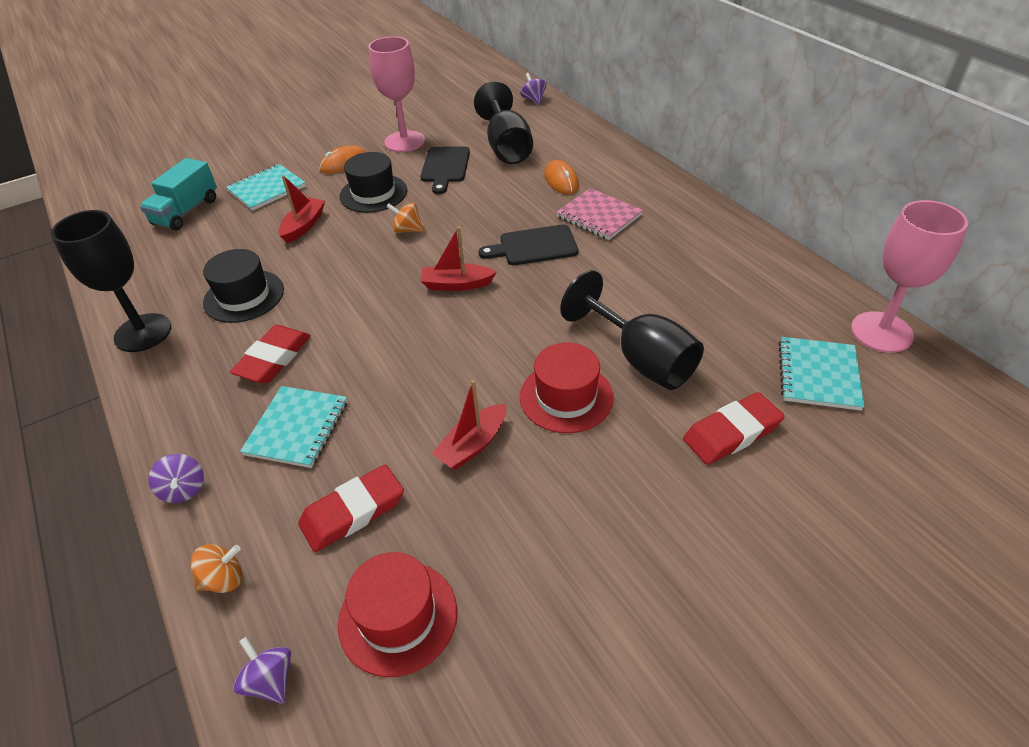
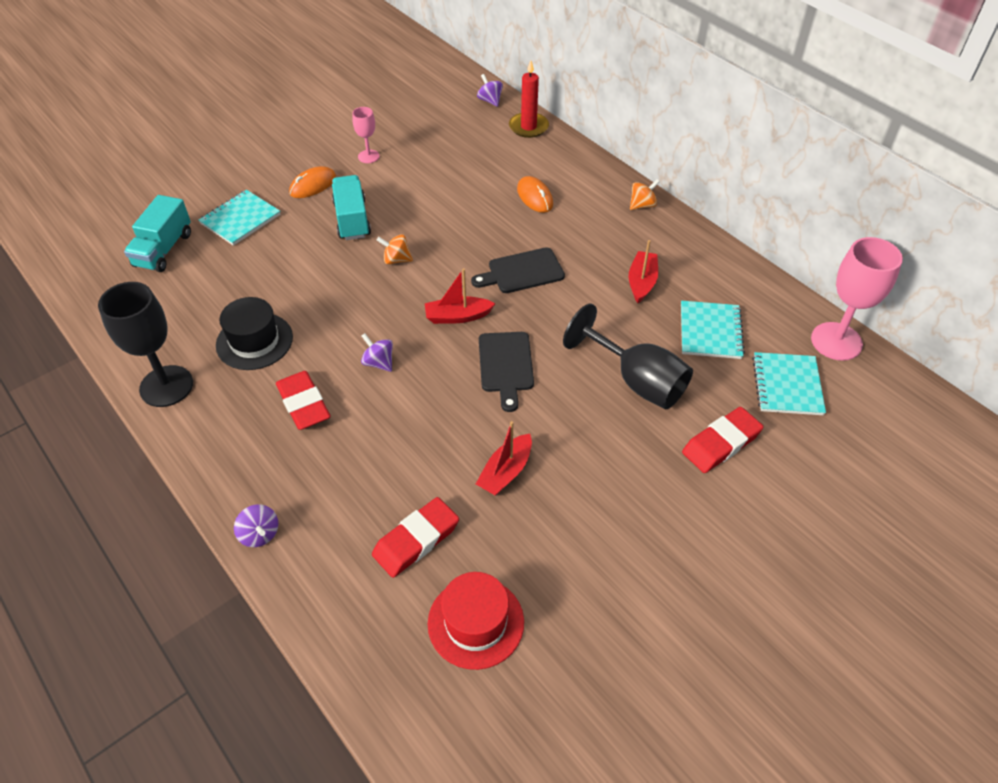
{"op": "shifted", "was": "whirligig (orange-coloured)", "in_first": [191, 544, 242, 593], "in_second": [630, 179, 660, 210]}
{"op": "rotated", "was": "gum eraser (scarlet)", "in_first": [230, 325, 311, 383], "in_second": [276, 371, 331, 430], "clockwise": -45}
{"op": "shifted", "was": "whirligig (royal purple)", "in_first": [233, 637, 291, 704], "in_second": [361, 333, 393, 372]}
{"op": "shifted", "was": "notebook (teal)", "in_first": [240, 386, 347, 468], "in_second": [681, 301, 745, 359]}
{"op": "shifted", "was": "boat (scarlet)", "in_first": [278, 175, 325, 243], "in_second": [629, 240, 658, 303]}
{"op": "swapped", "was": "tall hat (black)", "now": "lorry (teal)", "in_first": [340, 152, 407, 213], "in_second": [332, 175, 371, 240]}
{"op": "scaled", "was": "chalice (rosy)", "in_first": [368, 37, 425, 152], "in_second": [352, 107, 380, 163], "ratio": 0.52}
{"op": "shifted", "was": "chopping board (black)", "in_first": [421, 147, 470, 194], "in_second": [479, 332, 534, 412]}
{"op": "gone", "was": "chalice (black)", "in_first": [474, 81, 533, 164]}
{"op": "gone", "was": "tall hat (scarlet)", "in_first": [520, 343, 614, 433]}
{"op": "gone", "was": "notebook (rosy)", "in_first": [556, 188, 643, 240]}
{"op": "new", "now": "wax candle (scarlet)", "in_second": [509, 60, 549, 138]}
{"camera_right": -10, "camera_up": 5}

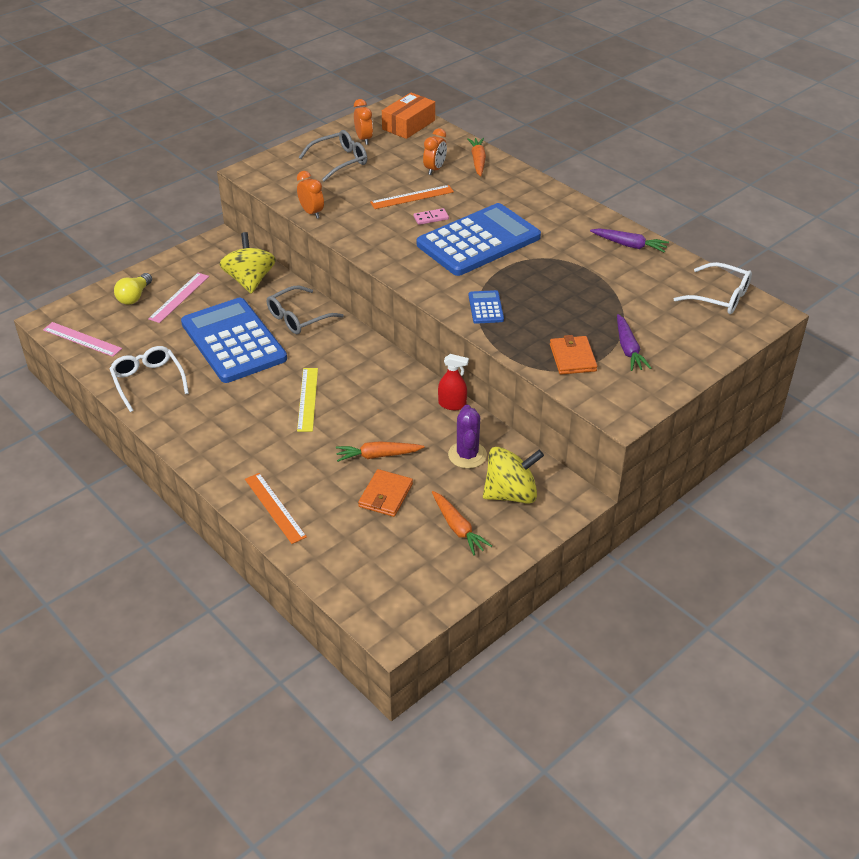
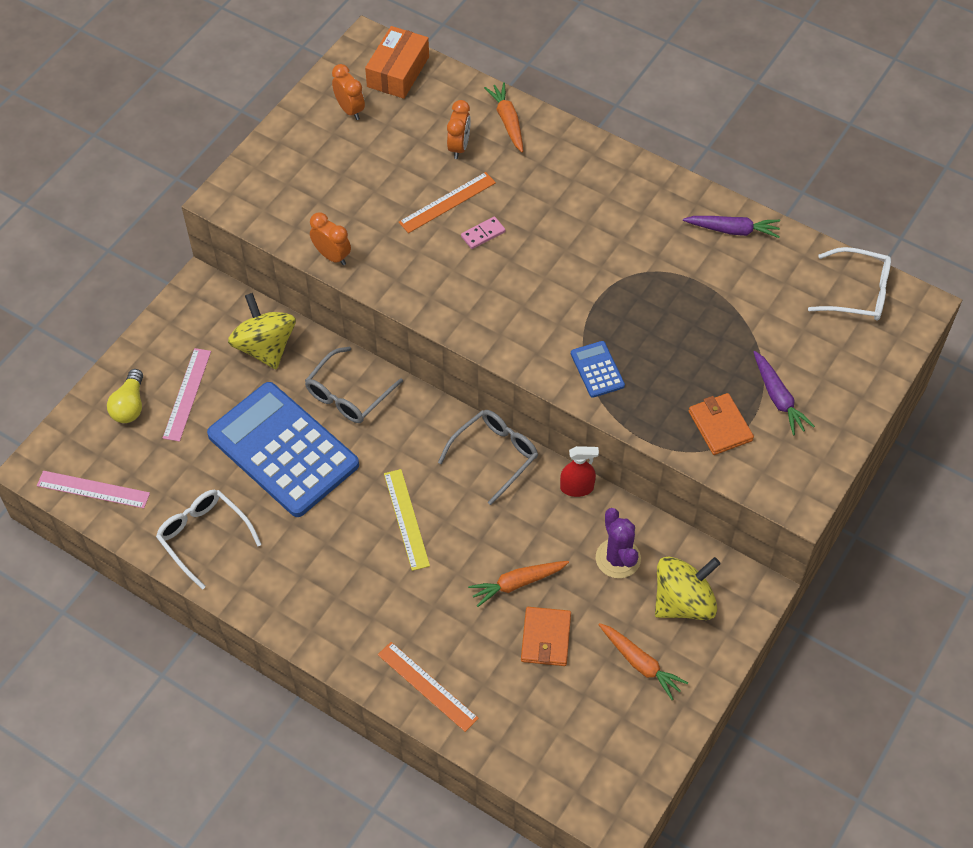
{"op": "shifted", "was": "glasses (grey)", "in_first": [299, 130, 367, 181], "in_second": [438, 410, 538, 505]}
{"op": "gone", "was": "adding machine (royal blue)", "in_first": [417, 203, 541, 276]}
{"camera_right": -15, "camera_up": 15}

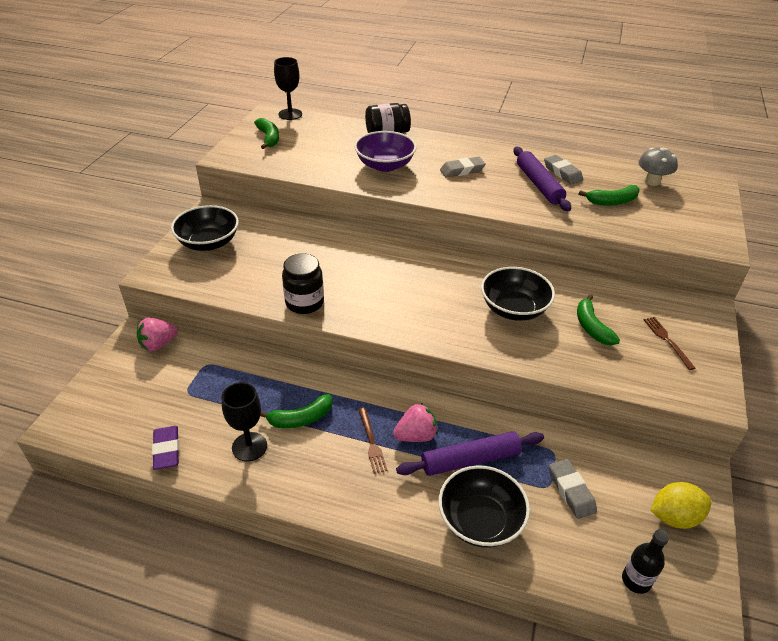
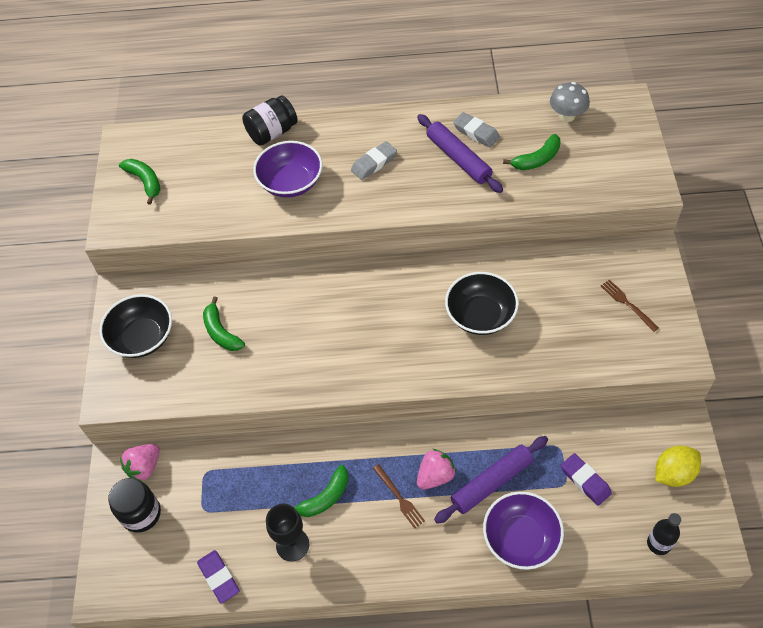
{"op": "gone", "was": "chalice (black)", "in_first": [274, 57, 302, 120]}
{"op": "shifted", "was": "jam jar (black)", "in_first": [282, 254, 324, 314], "in_second": [108, 478, 161, 533]}
{"op": "repainted", "was": "bowl (black)", "now": "bowl (royal purple)", "in_first": [438, 465, 530, 548], "in_second": [483, 491, 564, 570]}
{"op": "repainted", "was": "gum eraser (grey)", "now": "gum eraser (royal purple)", "in_first": [549, 459, 597, 519], "in_second": [561, 453, 612, 506]}
{"op": "shifted", "was": "banana (emerald)", "in_first": [577, 294, 620, 345], "in_second": [203, 297, 245, 351]}
{"camera_right": -15, "camera_up": 15}

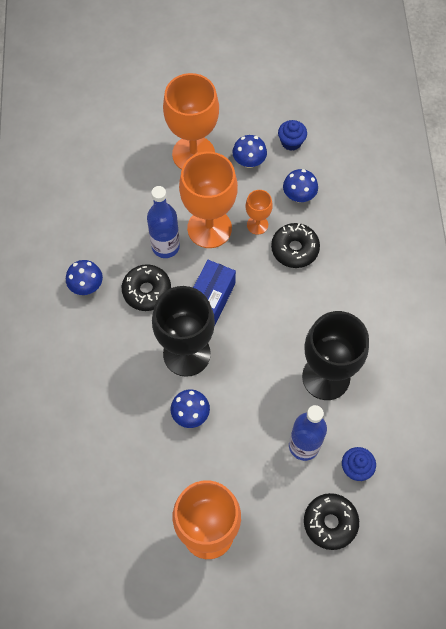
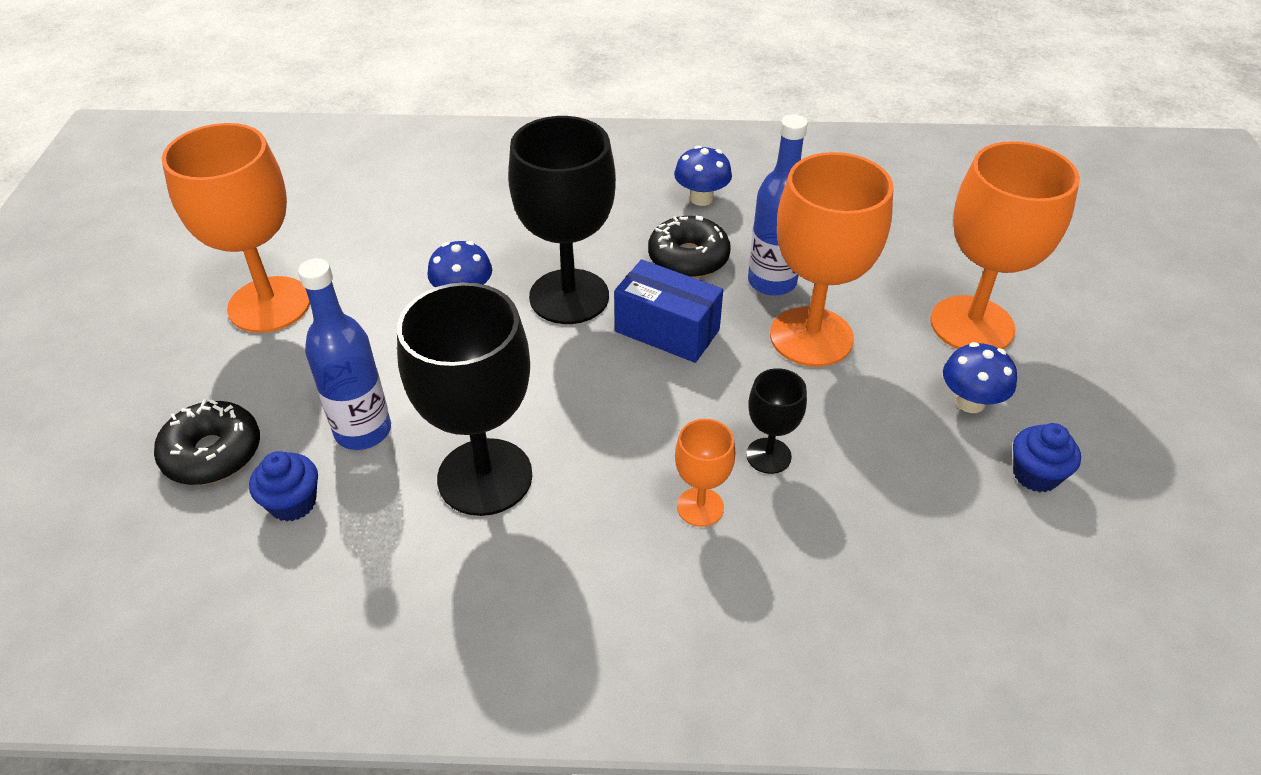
{"op": "shifted", "was": "chalice (orange-coloured)", "in_first": [246, 190, 273, 235], "in_second": [675, 419, 735, 527]}
{"op": "swapped", "was": "doughnut (black)", "now": "chalice (black)", "in_first": [271, 223, 320, 268], "in_second": [746, 368, 807, 474]}
{"op": "gone", "was": "fungus (royal blue)", "in_first": [283, 169, 318, 202]}
{"camera_right": 95, "camera_up": -20}

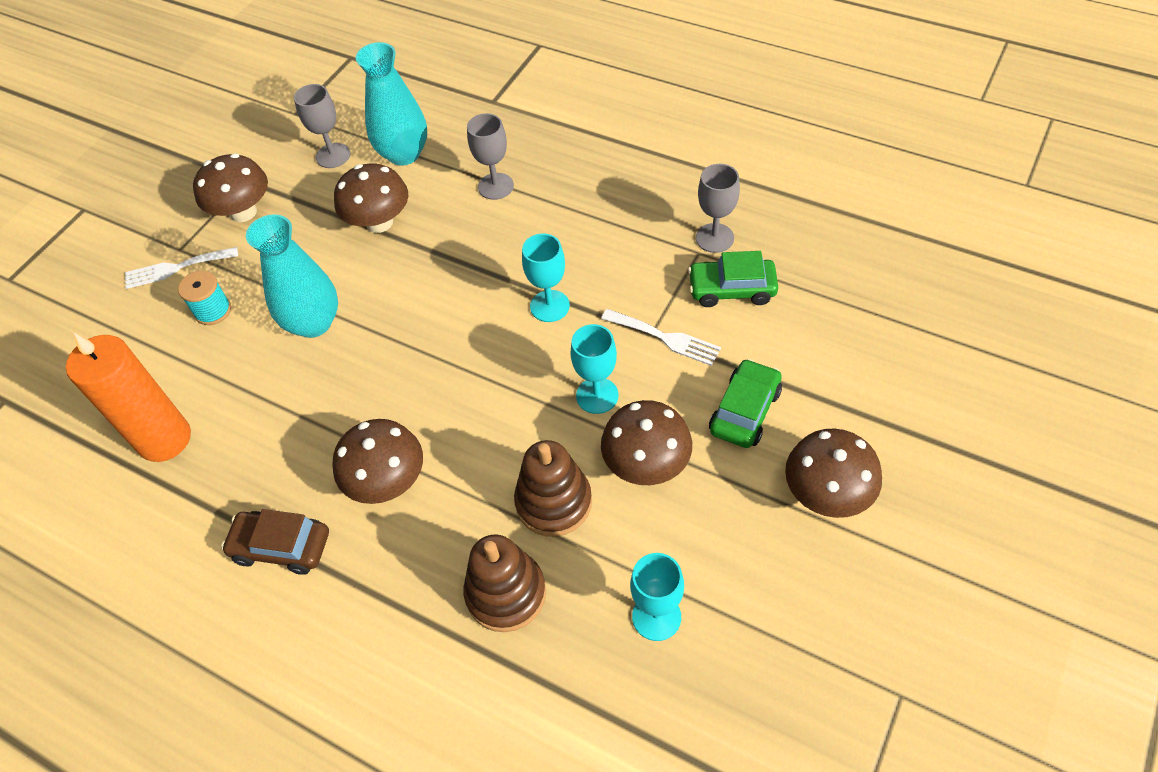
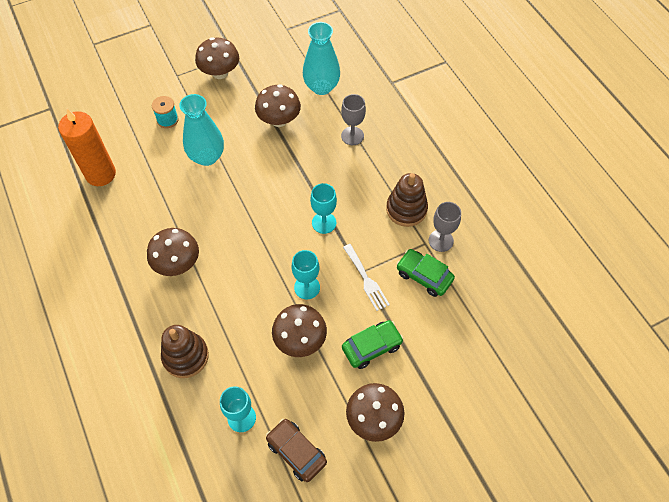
{"op": "gone", "was": "dinner fork (white)", "in_first": [125, 247, 238, 289]}
{"op": "shifted", "was": "automobile (brown)", "in_first": [221, 509, 329, 575], "in_second": [266, 419, 327, 482]}
{"op": "gone", "was": "chalice (grey)", "in_first": [294, 84, 350, 168]}
{"op": "shifted", "was": "stacking toy (brown)", "in_first": [514, 440, 592, 537], "in_second": [386, 173, 428, 227]}
{"camera_right": 30, "camera_up": 5}

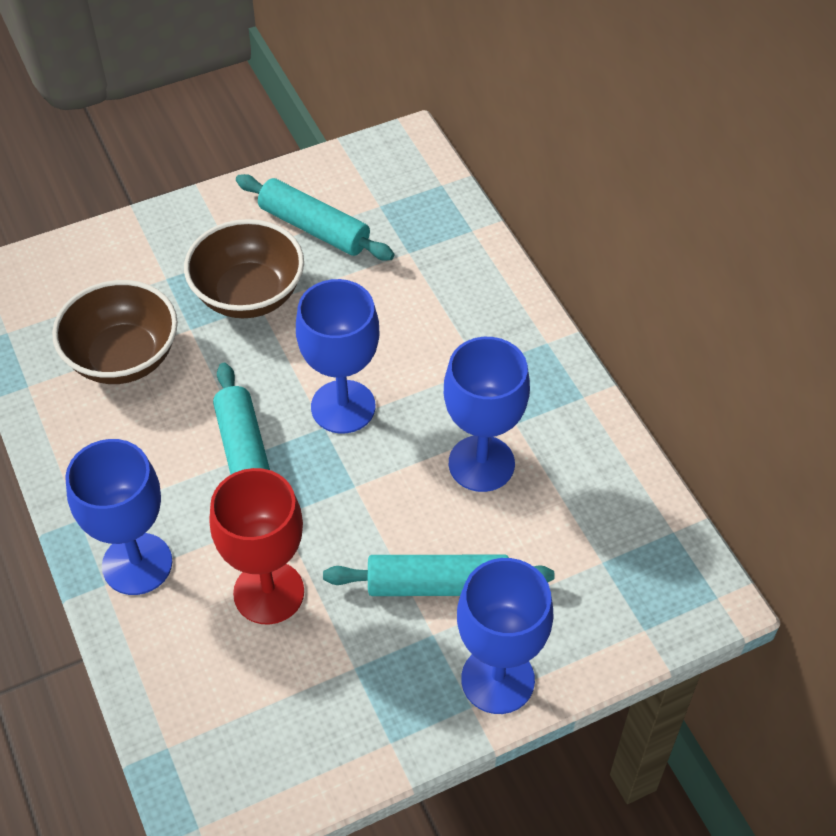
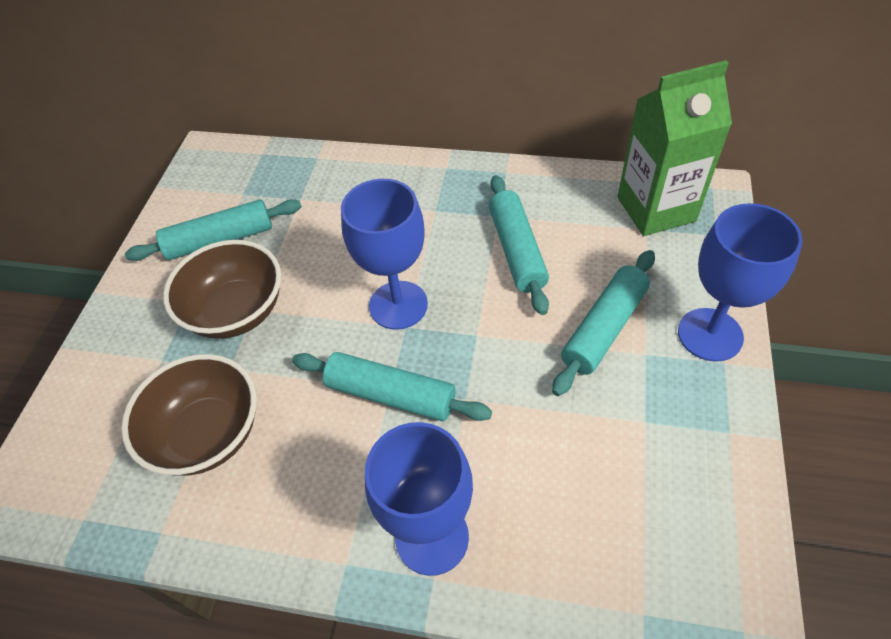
{"op": "gone", "was": "chalice (scarlet)", "in_first": [210, 468, 304, 625]}
{"op": "swapped", "was": "chalice (royal blue)", "now": "rolling pin (teal)", "in_first": [444, 337, 530, 492], "in_second": [489, 175, 549, 315]}
{"op": "new", "now": "milk carton (emerald)", "in_second": [617, 60, 732, 236]}
{"camera_right": -50, "camera_up": 0}

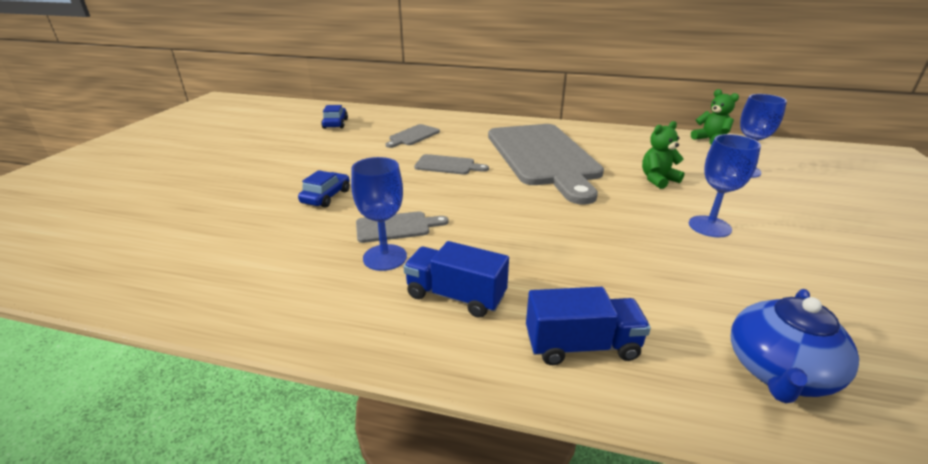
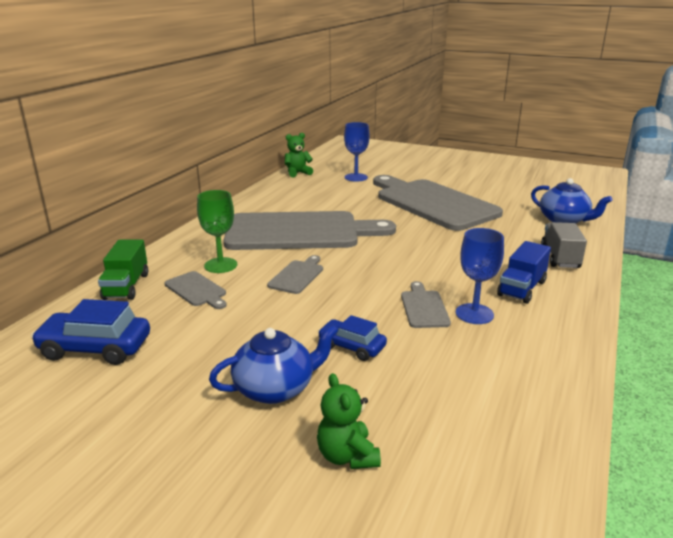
{"op": "scaled", "was": "automobile (royal blue)", "in_first": [321, 105, 348, 129], "in_second": [31, 299, 150, 365], "ratio": 1.59}
{"op": "repainted", "was": "lorry (royal blue)", "now": "lorry (grey)", "in_first": [526, 287, 651, 365], "in_second": [541, 222, 587, 268]}
{"op": "shifted", "was": "stuffed bear (emerald)", "in_first": [642, 121, 684, 189], "in_second": [317, 373, 381, 469]}
{"op": "swapped", "was": "chalice (royal blue)", "now": "chopping board (grey)", "in_first": [689, 134, 761, 237], "in_second": [373, 175, 503, 231]}
{"op": "new", "now": "lorry (emerald)", "in_second": [98, 240, 148, 300]}
{"op": "new", "now": "chalice (emerald)", "in_second": [197, 190, 237, 273]}
{"op": "new", "now": "china teapot (royal blue)", "in_second": [209, 325, 338, 404]}
{"camera_right": -80, "camera_up": -5}

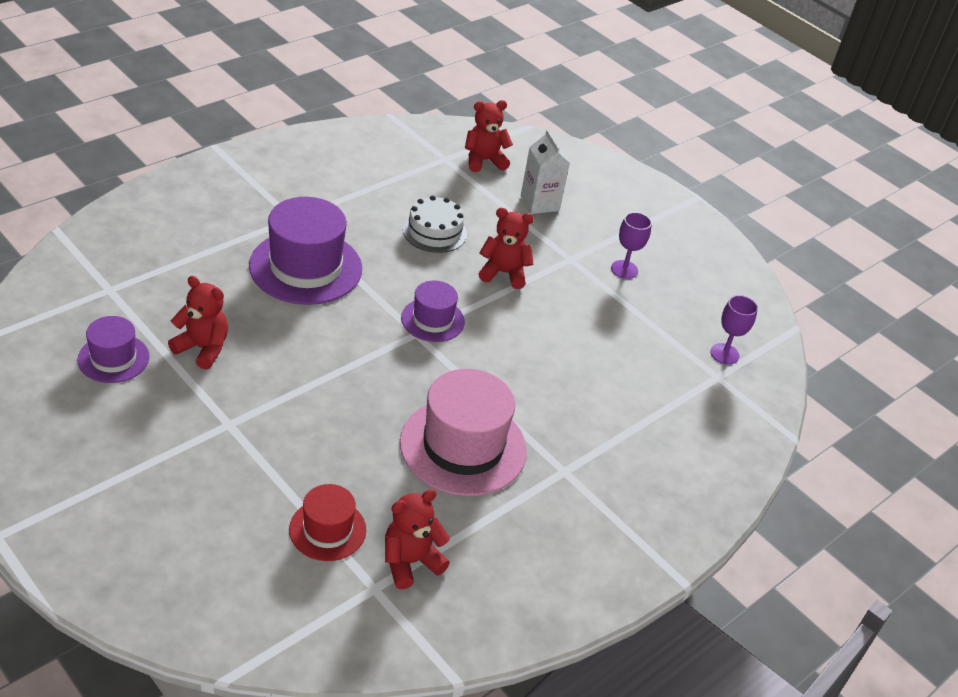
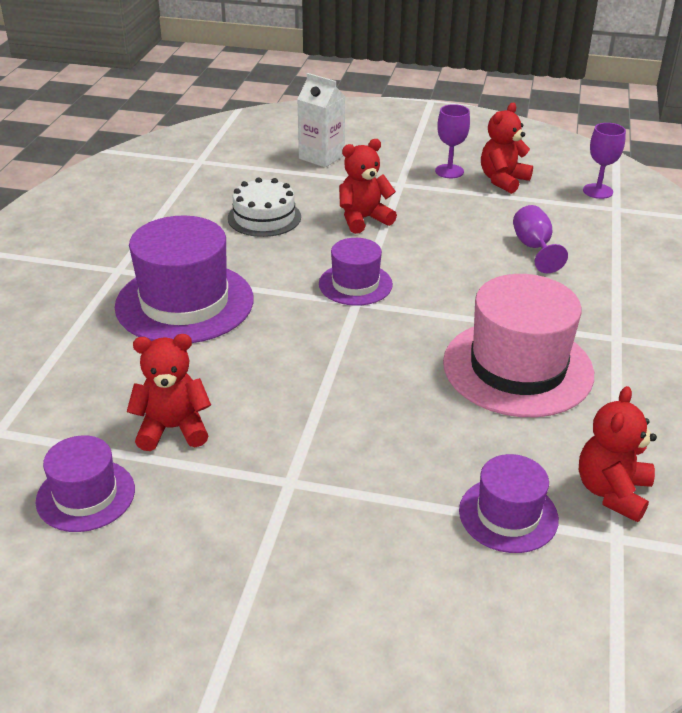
{"op": "repainted", "was": "tall hat (scarlet)", "now": "tall hat (royal purple)", "in_first": [289, 484, 366, 561], "in_second": [459, 454, 559, 553]}
{"op": "shifted", "was": "stuffed bear (scarlet)", "in_first": [465, 100, 513, 172], "in_second": [481, 102, 533, 194]}
{"op": "new", "now": "chalice (royal purple)", "in_second": [513, 205, 568, 273]}
{"camera_right": -30, "camera_up": -5}

